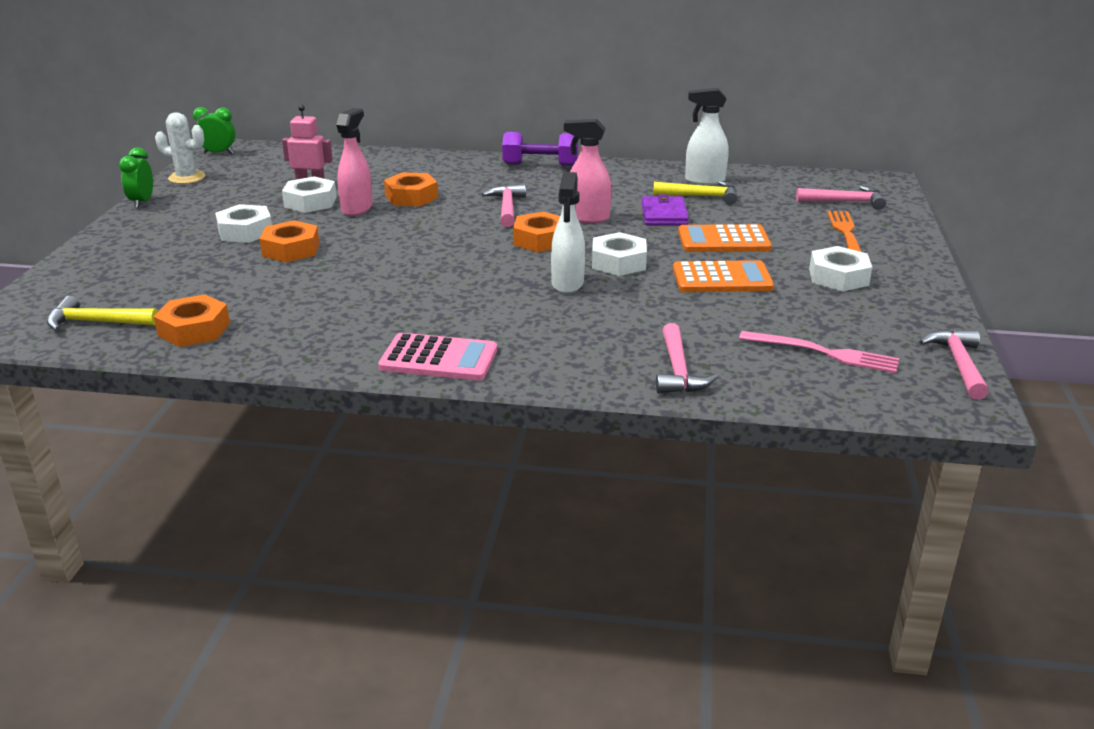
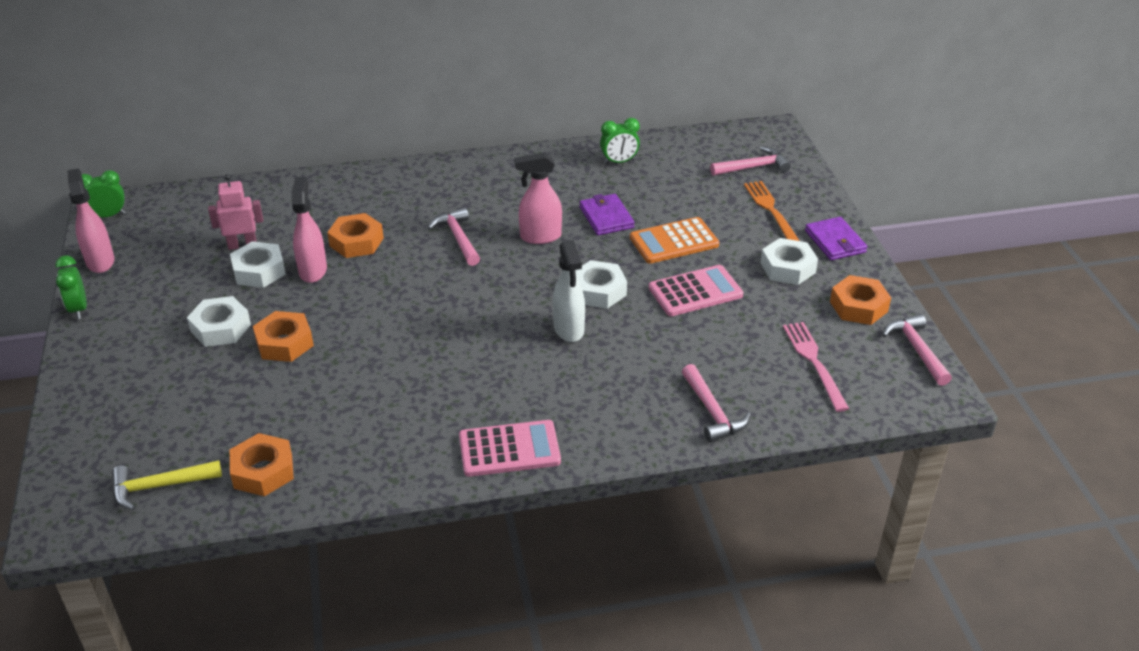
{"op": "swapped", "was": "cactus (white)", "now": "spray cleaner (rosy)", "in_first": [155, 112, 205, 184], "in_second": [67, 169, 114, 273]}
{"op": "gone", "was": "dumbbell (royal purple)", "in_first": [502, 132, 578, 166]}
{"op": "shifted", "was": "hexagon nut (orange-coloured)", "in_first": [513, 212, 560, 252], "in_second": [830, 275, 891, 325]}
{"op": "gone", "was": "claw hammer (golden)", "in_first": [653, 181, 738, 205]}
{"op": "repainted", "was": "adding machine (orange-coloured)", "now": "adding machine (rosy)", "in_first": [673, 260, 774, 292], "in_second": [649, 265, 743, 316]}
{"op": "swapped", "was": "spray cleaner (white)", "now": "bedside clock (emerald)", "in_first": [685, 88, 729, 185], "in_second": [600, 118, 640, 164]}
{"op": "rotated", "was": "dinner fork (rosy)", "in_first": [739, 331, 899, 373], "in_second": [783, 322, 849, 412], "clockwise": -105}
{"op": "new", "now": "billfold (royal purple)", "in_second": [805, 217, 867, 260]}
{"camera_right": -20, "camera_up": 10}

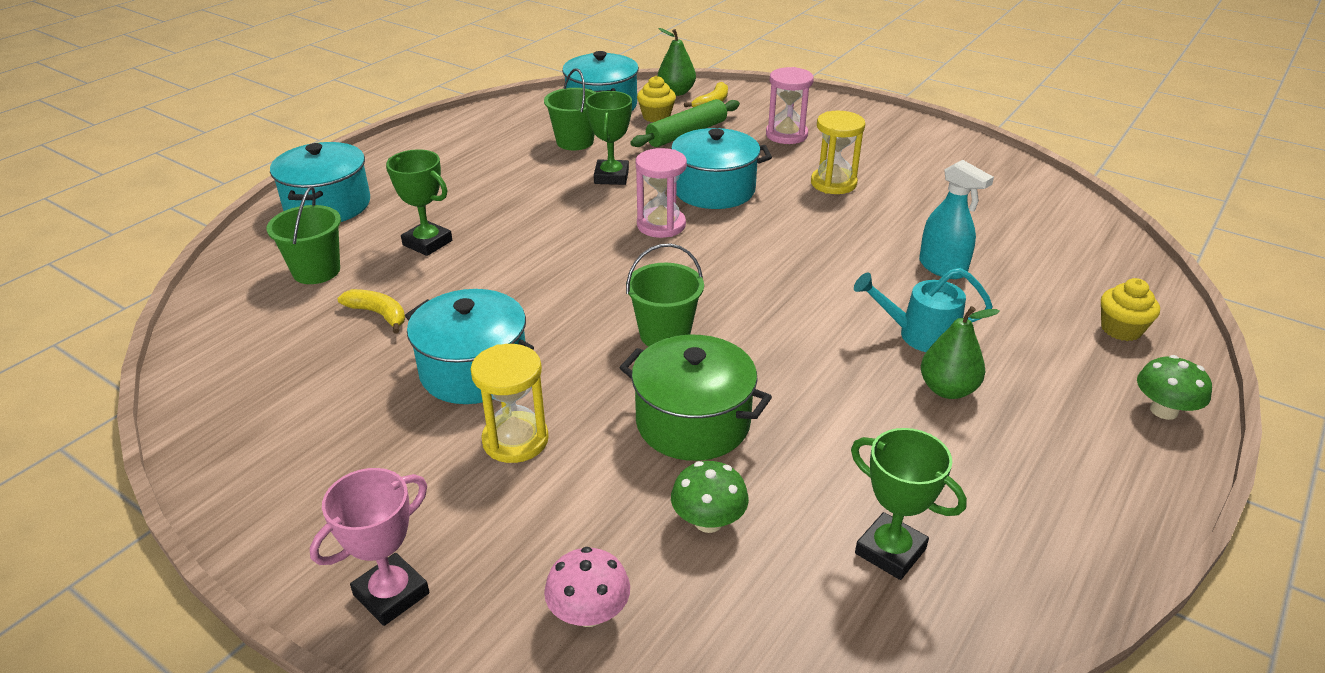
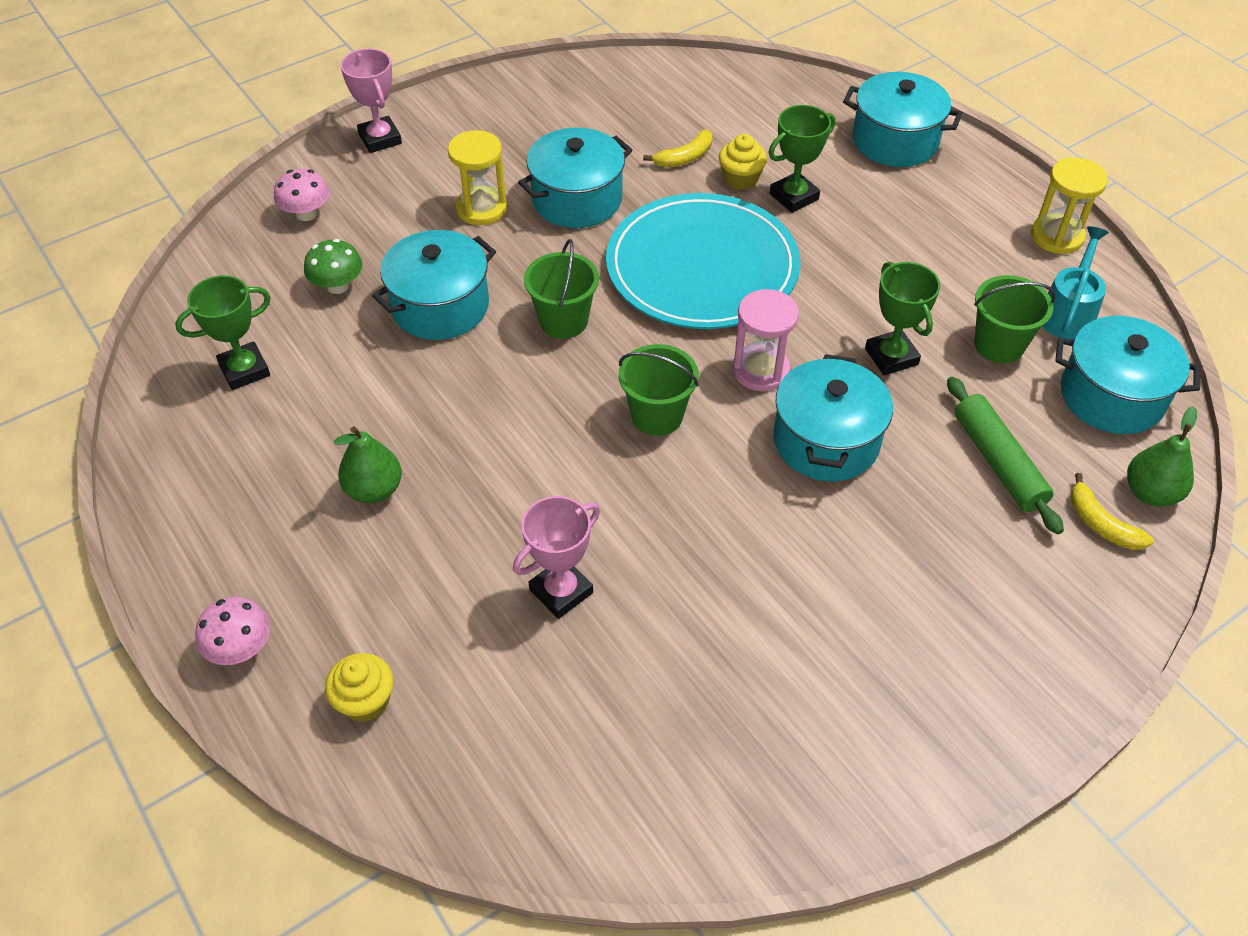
{"op": "shifted", "was": "pail (emerald)", "in_first": [267, 186, 341, 284], "in_second": [619, 344, 699, 436]}
{"op": "rotated", "was": "prize cup (emerald)", "in_first": [586, 91, 632, 185], "in_second": [865, 262, 940, 375], "clockwise": 45}
{"op": "repainted", "was": "cooking pot (emerald)", "now": "cooking pot (teal)", "in_first": [619, 335, 772, 461], "in_second": [372, 230, 496, 340]}
{"op": "shifted", "was": "cupcake (golden)", "in_first": [637, 76, 676, 122], "in_second": [719, 134, 767, 190]}
{"op": "gone", "was": "sand timer (rosy)", "in_first": [766, 67, 814, 144]}
{"op": "shifted", "was": "sand timer (golden)", "in_first": [811, 111, 865, 194], "in_second": [1031, 158, 1108, 254]}
{"op": "shifted", "was": "sprinkling can (teal)", "in_first": [854, 268, 993, 352], "in_second": [1042, 226, 1109, 340]}
{"op": "swapped", "was": "spray cleaner (teal)", "now": "prize cup (rosy)", "in_first": [919, 160, 994, 279], "in_second": [513, 496, 600, 619]}
{"op": "repainted", "was": "fungus (emerald)", "now": "fungus (rosy)", "in_first": [1137, 355, 1212, 420], "in_second": [195, 597, 270, 665]}
{"op": "new", "now": "plate (teal)", "in_second": [606, 193, 800, 329]}
{"camera_right": 110, "camera_up": 15}

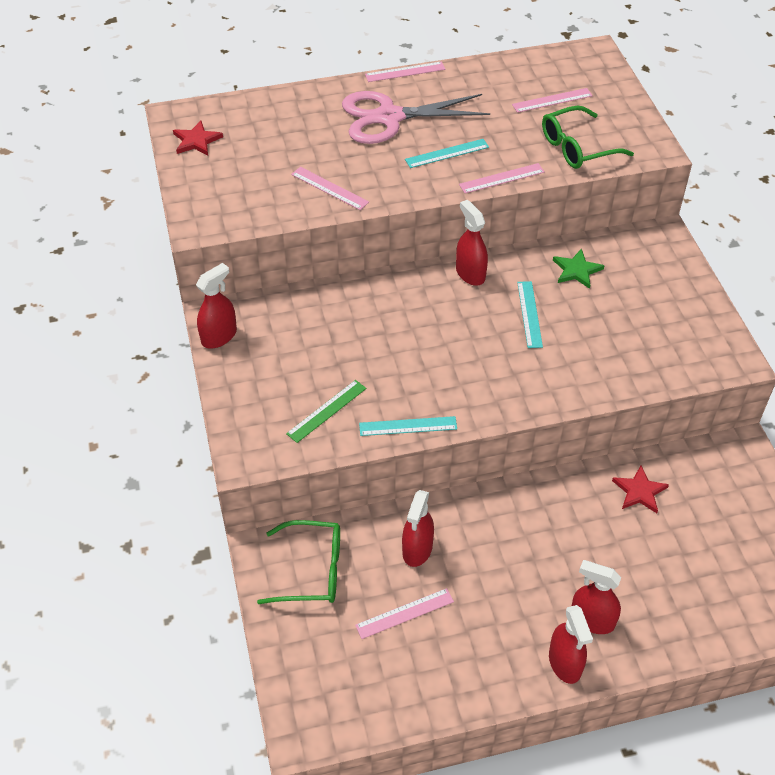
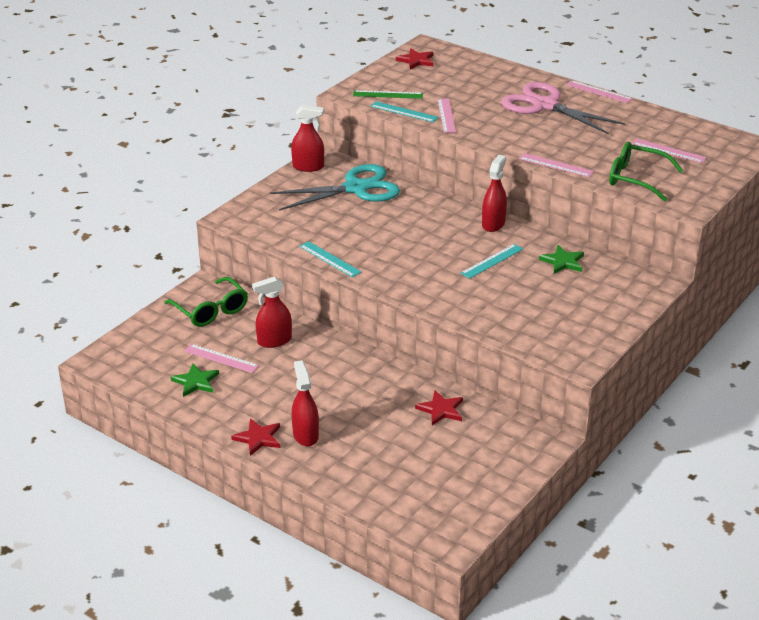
{"op": "shifted", "was": "straightedge (emerald)", "in_first": [286, 380, 366, 443], "in_second": [353, 90, 423, 99]}
{"op": "shifted", "was": "straightedge (teal)", "in_first": [405, 139, 489, 168], "in_second": [370, 101, 438, 122]}
{"op": "swapped", "was": "spray cleaner (scarlet)", "now": "five-pointed star (scarlet)", "in_first": [549, 605, 593, 684], "in_second": [231, 419, 280, 456]}
{"op": "new", "now": "five-pointed star (emerald)", "in_second": [171, 364, 219, 397]}
{"op": "new", "now": "shears (teal)", "in_second": [270, 164, 400, 211]}
{"camera_right": 50, "camera_up": -15}

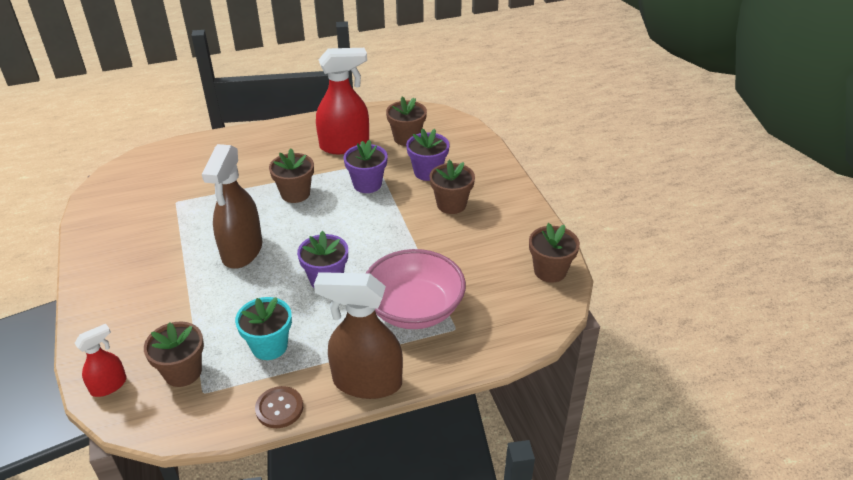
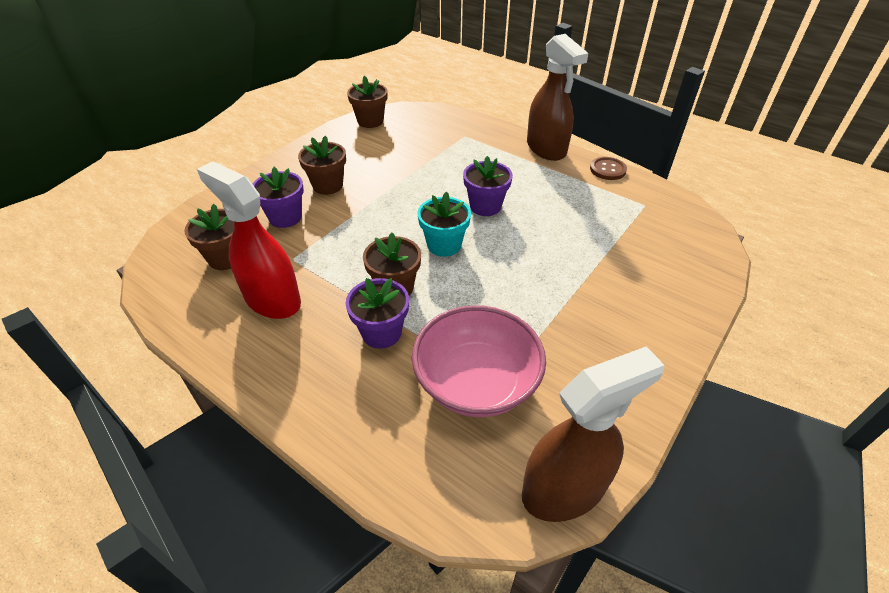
{"op": "gone", "was": "spray cleaner (scarlet)", "in_first": [75, 324, 127, 397]}
{"op": "gone", "was": "plant pot (brown)", "in_first": [144, 322, 204, 387]}
{"op": "shifted", "was": "spray cleaner (brown)", "in_first": [202, 144, 262, 269], "in_second": [522, 346, 665, 522]}
{"op": "shifted", "was": "plant pot (teal)", "in_first": [235, 297, 292, 360], "in_second": [417, 191, 471, 257]}
{"op": "shifted", "was": "plant pot (royal purple)", "in_first": [344, 140, 388, 193], "in_second": [345, 278, 409, 349]}
{"op": "shifted", "was": "bowl (rosy)", "in_first": [366, 249, 466, 329], "in_second": [412, 305, 546, 417]}
{"camera_right": -125, "camera_up": 5}

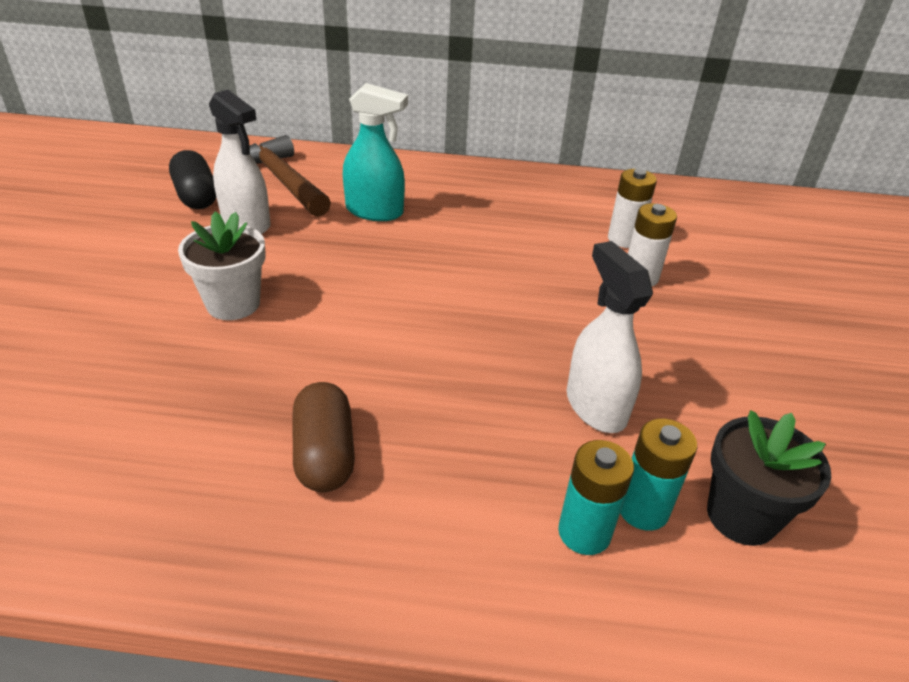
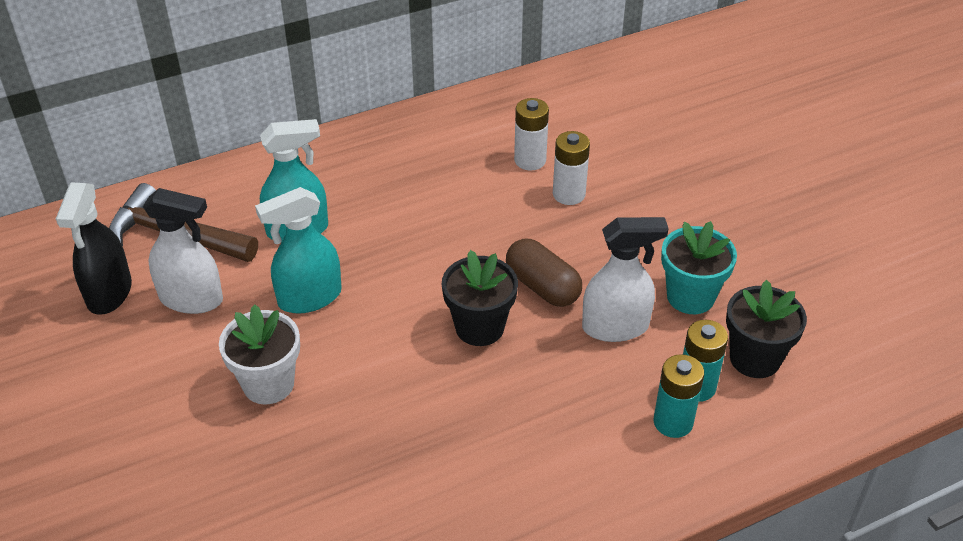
{"op": "swapped", "was": "pill (black)", "now": "spray cleaner (black)", "in_first": [169, 150, 216, 209], "in_second": [56, 182, 132, 315]}
{"op": "shifted", "was": "pill (brown)", "in_first": [293, 382, 355, 492], "in_second": [506, 238, 582, 307]}
{"op": "rotated", "was": "spray cleaner (white)", "in_first": [567, 241, 653, 433], "in_second": [582, 217, 669, 342], "clockwise": 135}
{"op": "new", "now": "spray cleaner (teal)", "in_second": [255, 187, 342, 314]}
{"op": "new", "now": "plant pot (black)", "in_second": [442, 250, 518, 346]}
{"op": "new", "now": "plant pot (teal)", "in_second": [661, 221, 737, 314]}
{"camera_right": -30, "camera_up": 5}

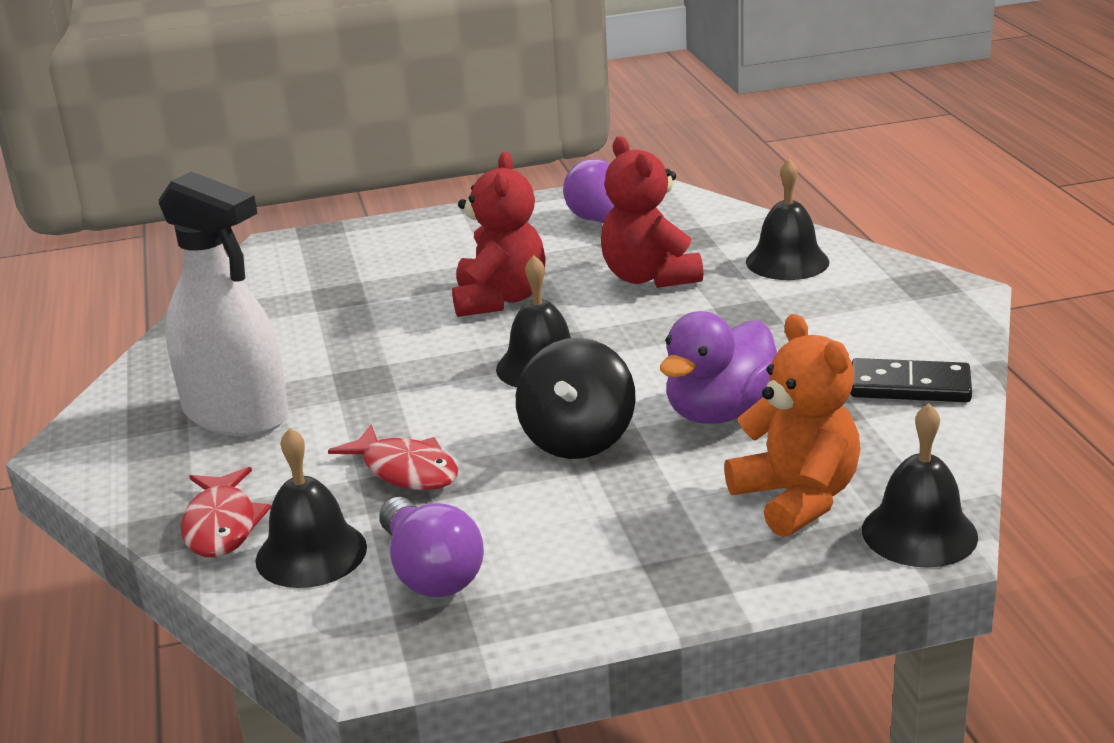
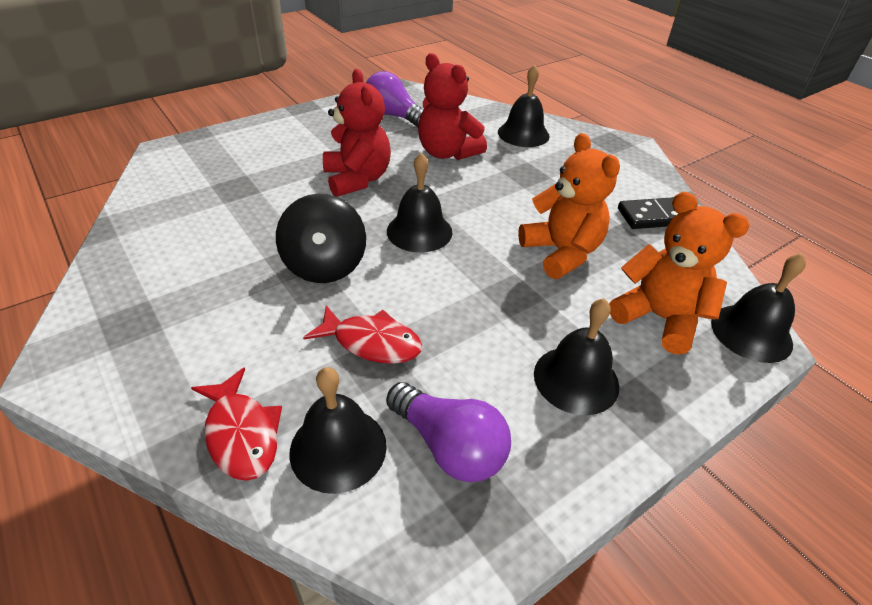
{"op": "gone", "was": "spray cleaner (white)", "in_first": [158, 172, 288, 436]}
{"op": "shifted", "was": "whirligig (black)", "in_first": [516, 338, 636, 459], "in_second": [276, 194, 366, 283]}
{"op": "swapped", "was": "duck (royal purple)", "now": "stuffed bear (orange-coloured)", "in_first": [660, 311, 777, 424], "in_second": [518, 133, 620, 279]}
{"op": "new", "now": "bell (black)", "in_second": [534, 298, 619, 415]}
{"camera_right": -25, "camera_up": 15}

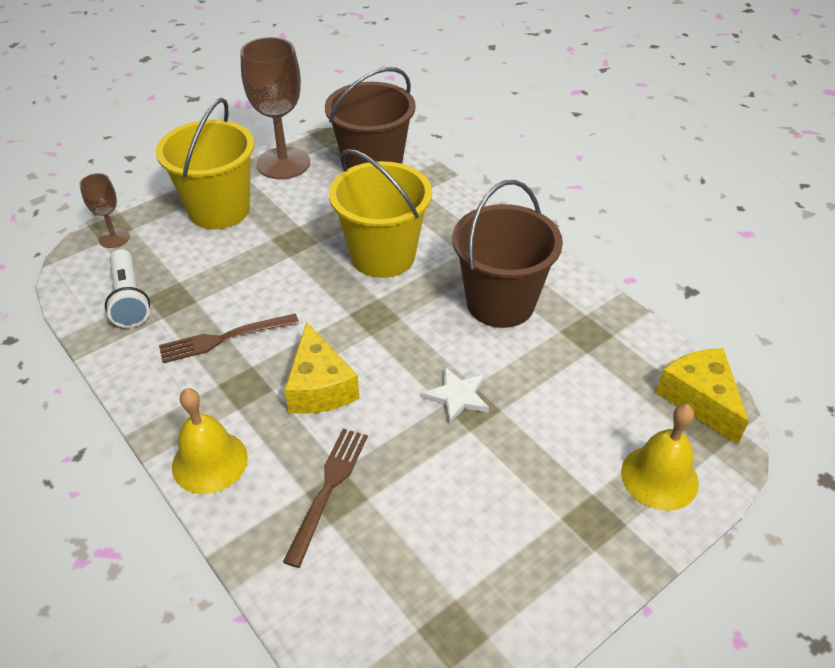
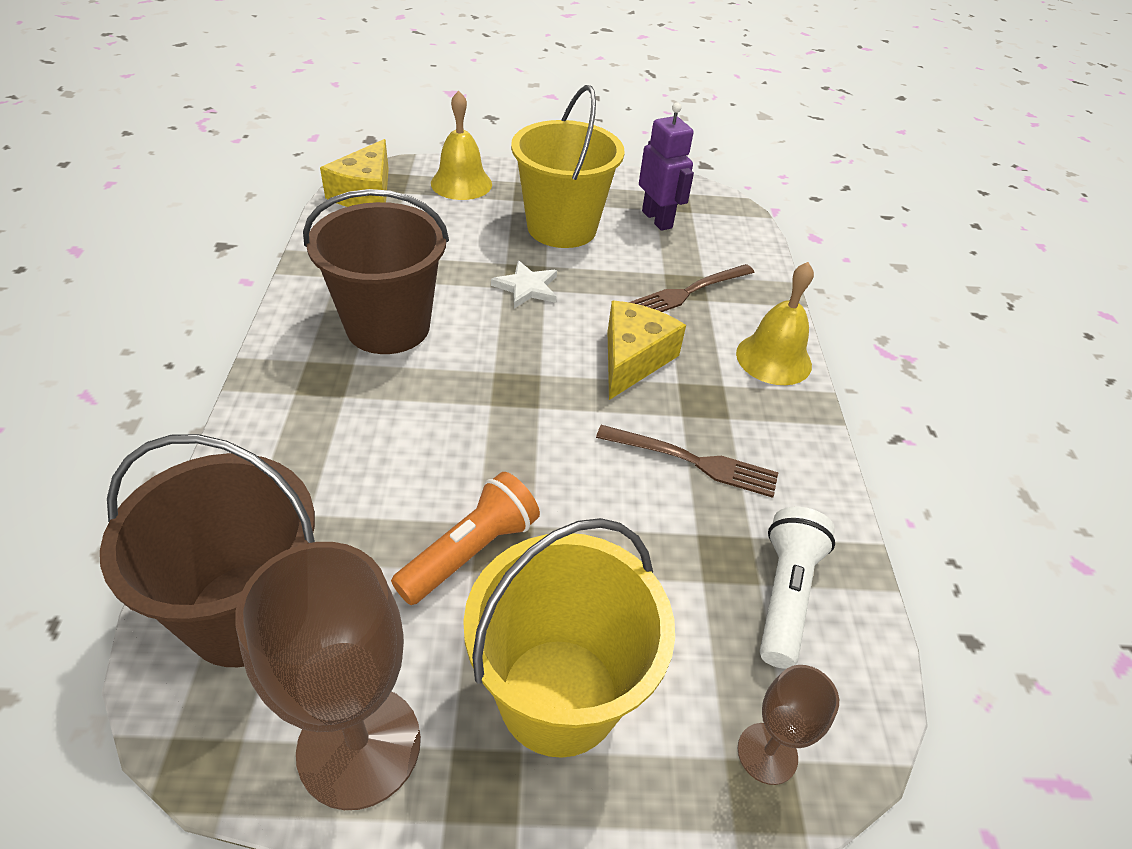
{"op": "shifted", "was": "pail (golden)", "in_first": [329, 149, 432, 278], "in_second": [511, 85, 625, 248]}
{"op": "new", "now": "torch (orange-coloured)", "in_second": [391, 472, 540, 605]}
{"op": "new", "now": "toy robot (royal purple)", "in_second": [639, 102, 694, 231]}
{"camera_right": -145, "camera_up": 0}

